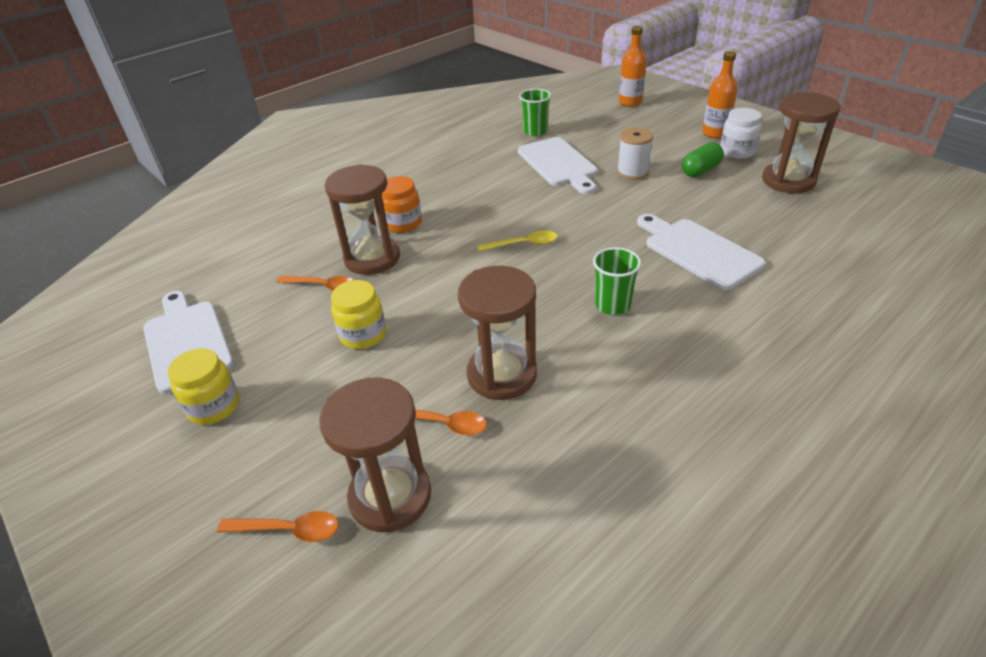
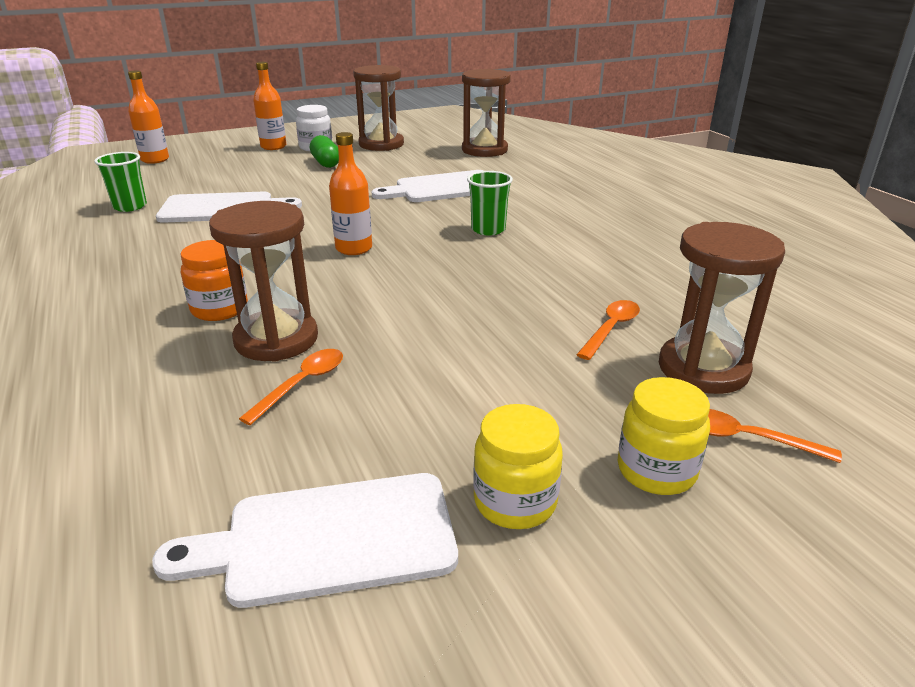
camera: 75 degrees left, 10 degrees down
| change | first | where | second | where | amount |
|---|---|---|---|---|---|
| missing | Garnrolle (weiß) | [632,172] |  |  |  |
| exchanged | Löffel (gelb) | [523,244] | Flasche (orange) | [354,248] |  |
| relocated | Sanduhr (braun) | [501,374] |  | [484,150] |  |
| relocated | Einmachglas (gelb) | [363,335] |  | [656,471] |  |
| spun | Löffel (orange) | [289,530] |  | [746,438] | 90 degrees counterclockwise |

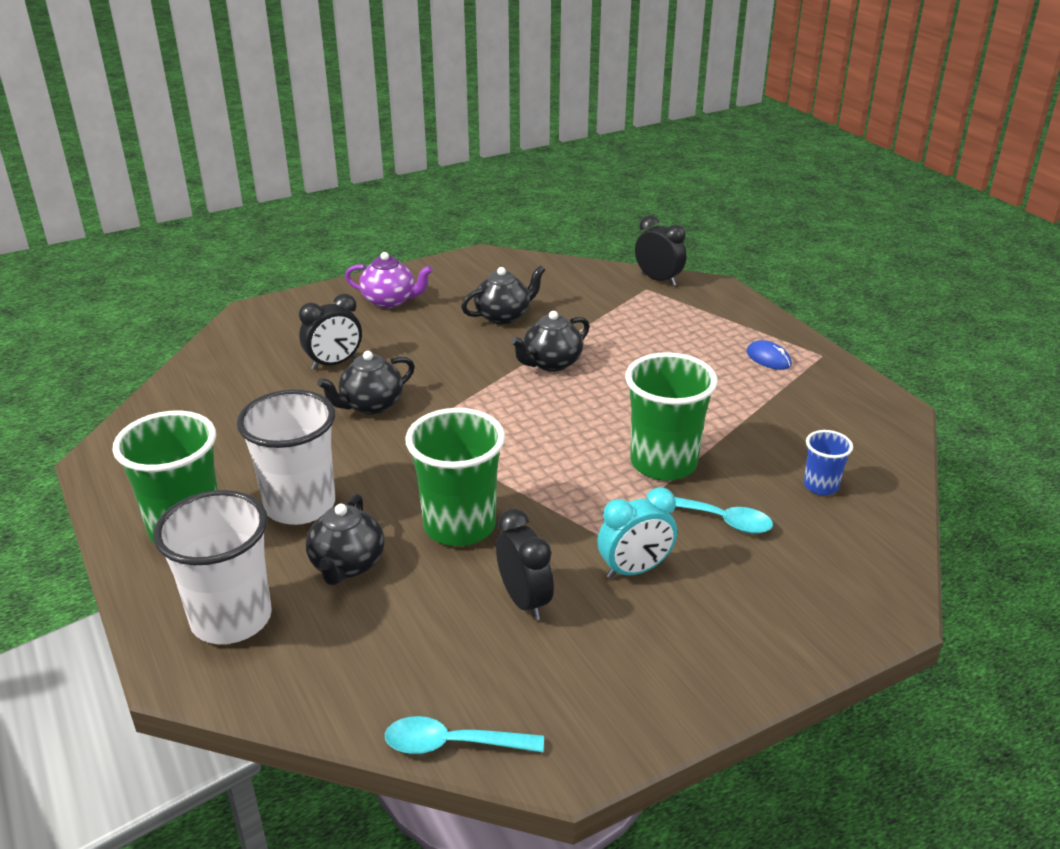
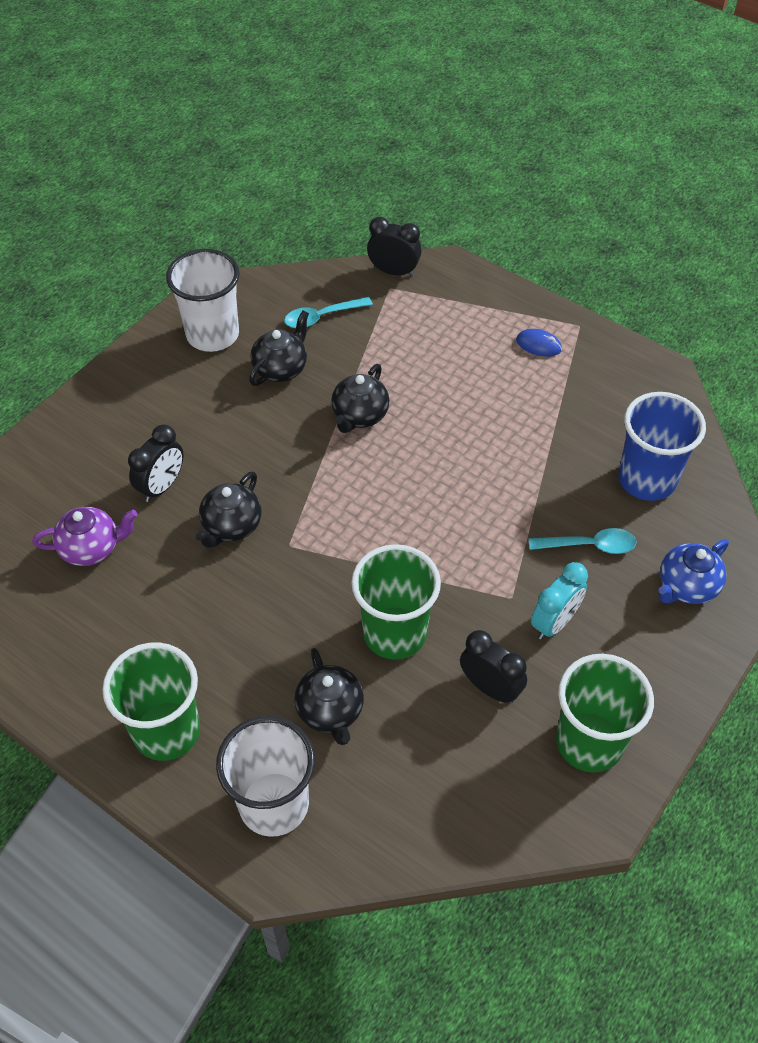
camera: 25 degrees left, 20 degrees up
| change | first | where | second | where | amount |
|---|---|---|---|---|---|
| relocated | Teekanne (lila) | [390,301] |  | [91,548] |  |
| relocated | Becher (grün) | [663,463] |  | [589,742] |  |
| relocated | Becher (weiß) | [300,505] |  | [213,335] |  |
| size | Becher (blau) | [821,486] |  | [646,479] | x1.99 |
| relocated | Löffel (türkis) | [452,744] |  | [321,317] |  |
| appeared |  |  | Teekanne (blau) | [686,586] |  |

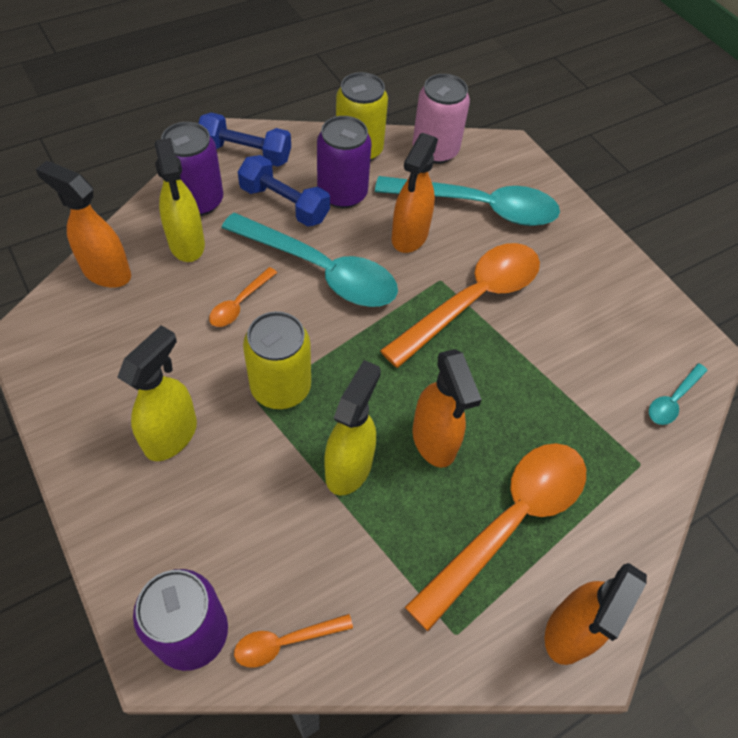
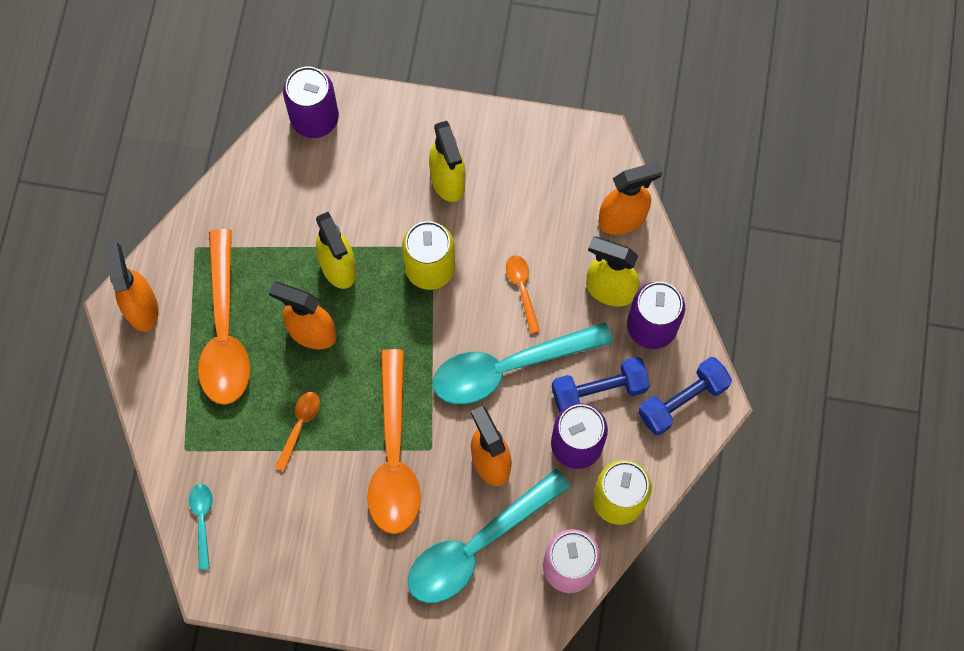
camera: 135 degrees right, 15 degrees up
| change | first | where | second | where | amount |
|---|---|---|---|---|---|
| relocated | Löffel (orange) | [285,642] |  | [299,426] |  |

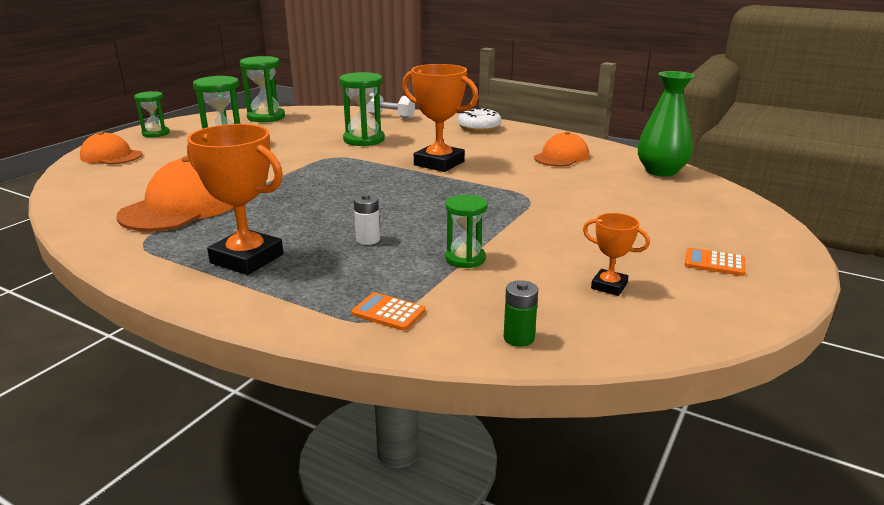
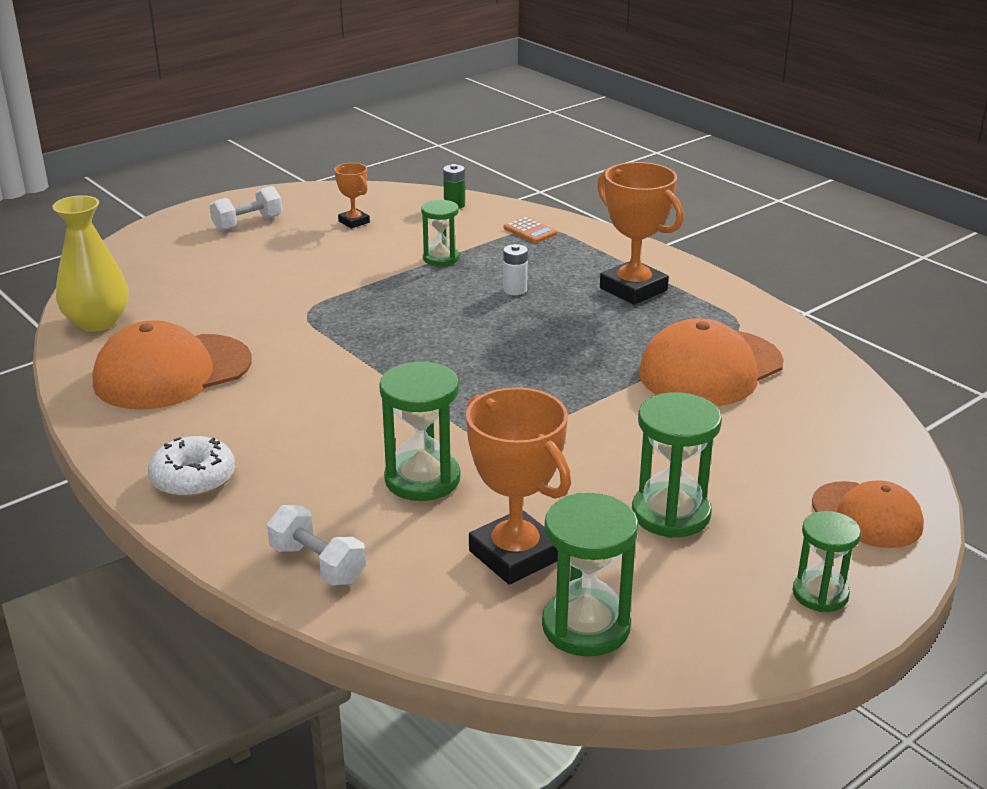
camera: 160 degrees left, 5 degrees up
| change | first | where | second | where | amount |
|---|---|---|---|---|---|
| relocated | Pokal (orange) | [439,163] |  | [515,555] |  |
| colour | Vase (grün) | [661,171] | Vase (gelb) | [97,322] |  |
| size | Kappe (orange) | [561,157] |  | [172,372] | x1.66 |
| exchanged | Taschenrechner (orange) | [714,263] | Hantel (weiß) | [247,223] |  |

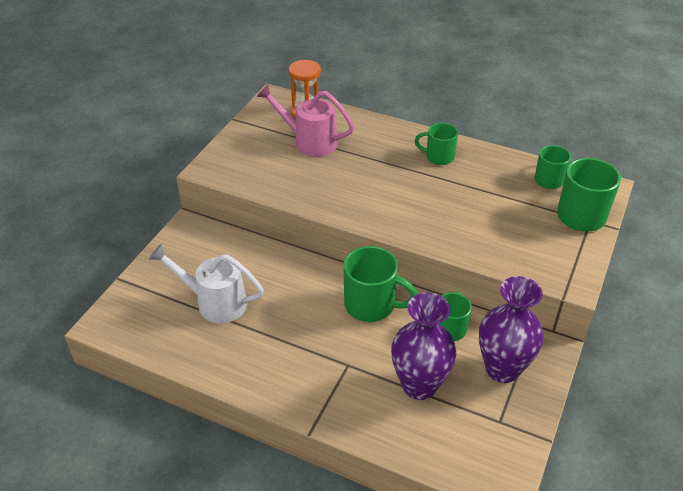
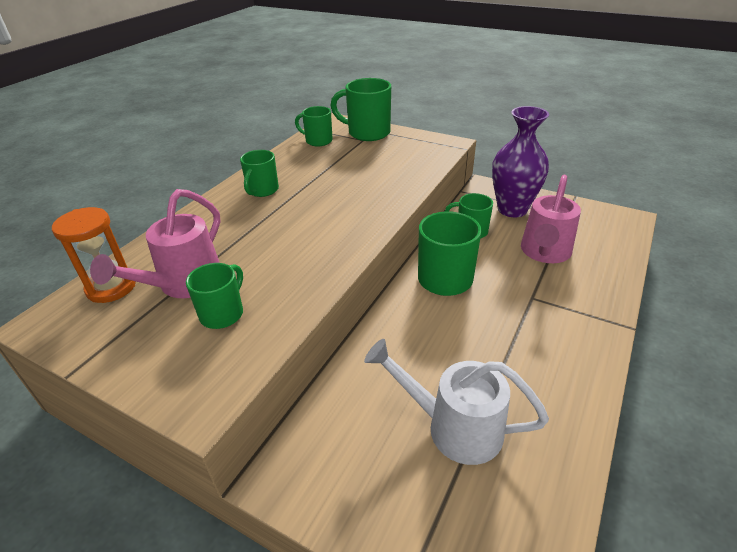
camera: 85 degrees left, 5 degrees down
| change | first | where | second | where | amount |
|---|---|---|---|---|---|
| spun | Gießkanne (weiß) | [214,302] |  | [453,427] | 90 degrees clockwise |
| exchanged | Vase (lila) | [419,385] | Gießkanne (rosa) | [544,253] |  |
| appeared |  |  | Tasse (grün) | [223,313] |  |

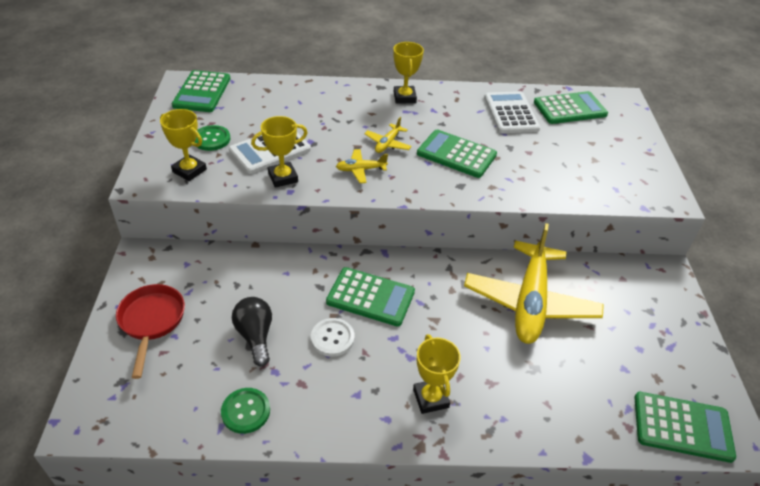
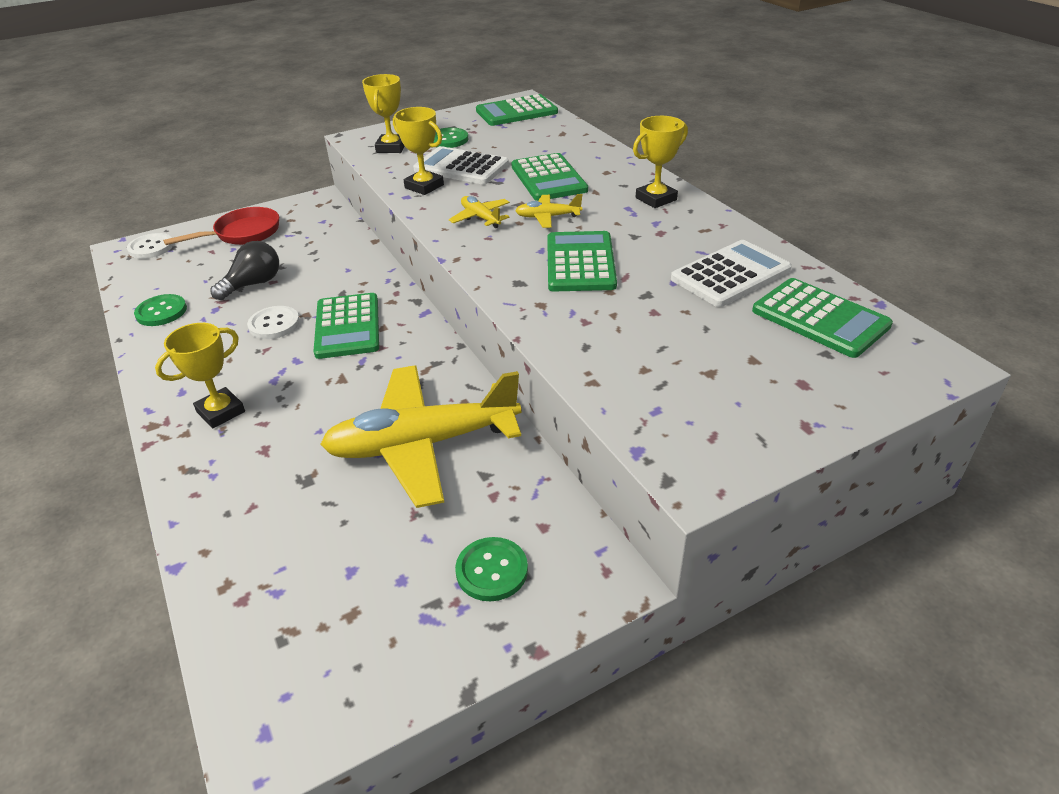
camera: 65 degrees right, 5 degrees down
| change | first | where | second | where | amount |
|---|---|---|---|---|---|
| relocated | Taschenrechner (grün) | [682,427] |  | [548,178] |  |
| appeared |  |  | Knopf (weiß) | [151,247] |  |
| appeared |  |  | Knopf (grün) | [492,570] |  |

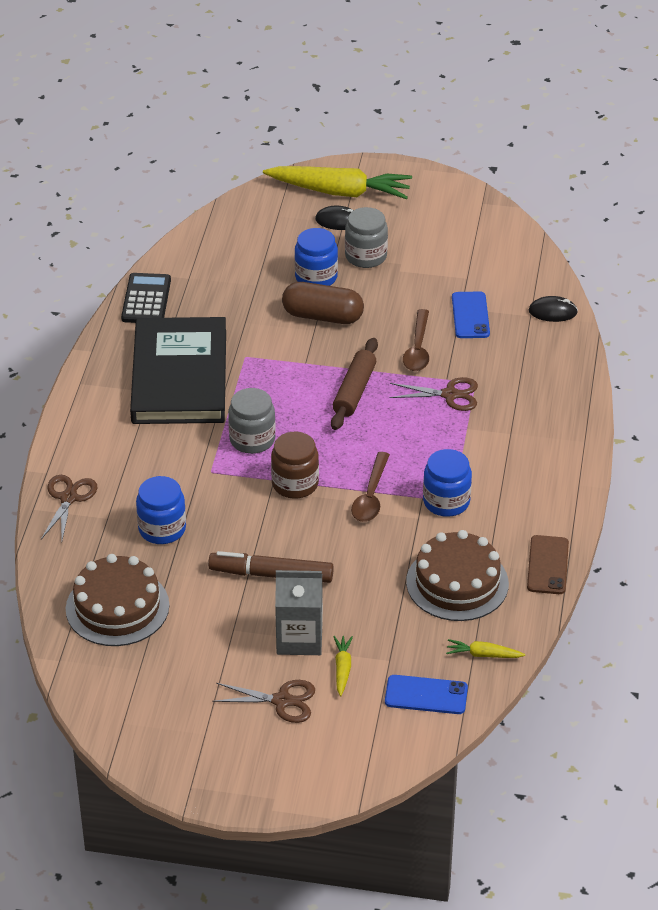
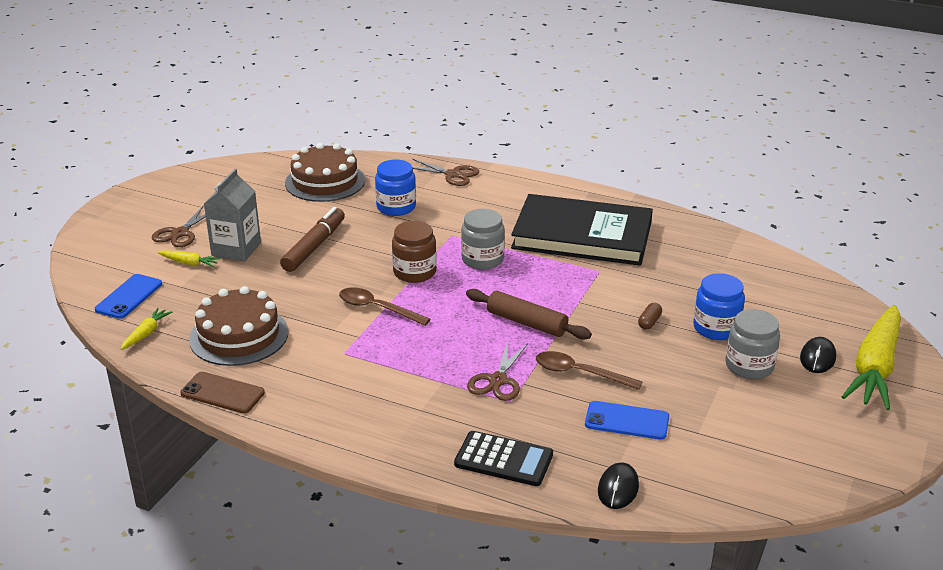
camera: 105 degrees right, 10 degrees down
| change | first | where | second | where | amount |
|---|---|---|---|---|---|
| relocated | Taschenrechner (schwarz) | [146,299] |  | [503,459] |  |
| size | Kapsel (braun) | [323,316] |  | [649,322] | x0.43 |
| missing | Einmachglas (blau) | [446,502] |  |  |  |

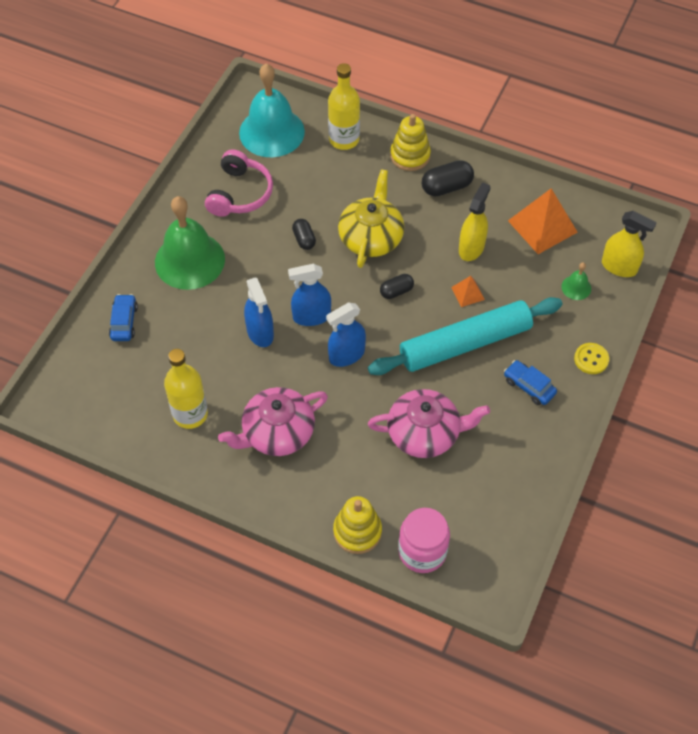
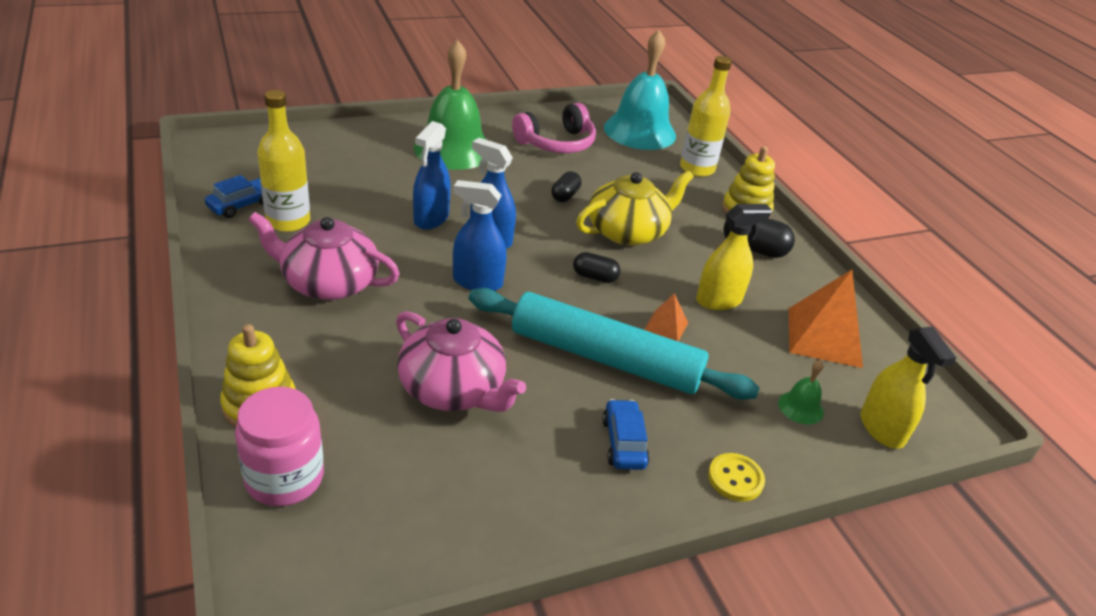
camera: 40 degrees right, 20 degrees down
| change | first | where | second | where | amount |
|---|---|---|---|---|---|
| relocated | Auto (blau) | [124,322] |  | [241,205] |  |

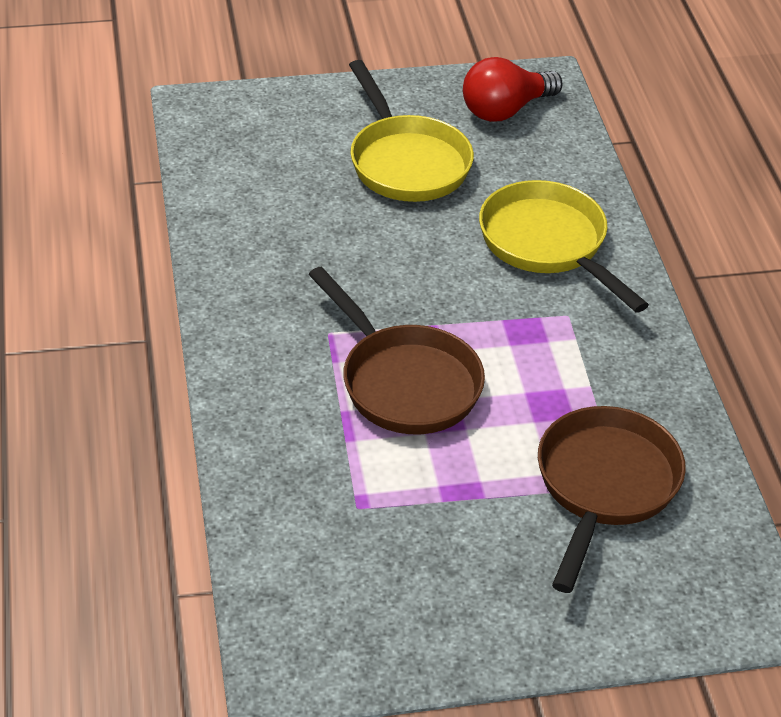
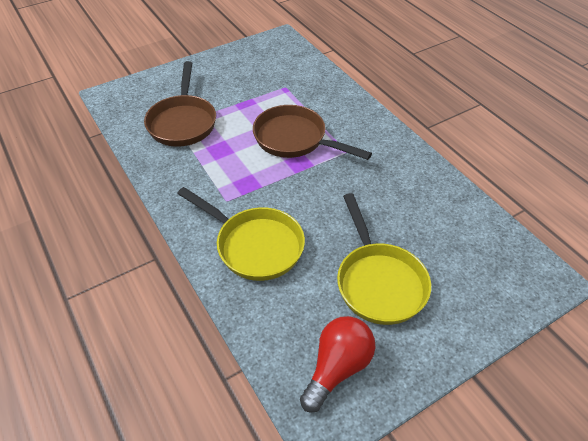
camera: 160 degrees right, 5 degrees up
| change | first | where | second | where | amount |
|---|---|---|---|---|---|
| spun | Pfanne (gelb) | [406,162] |  | [378,282] | 150 degrees counterclockwise |

